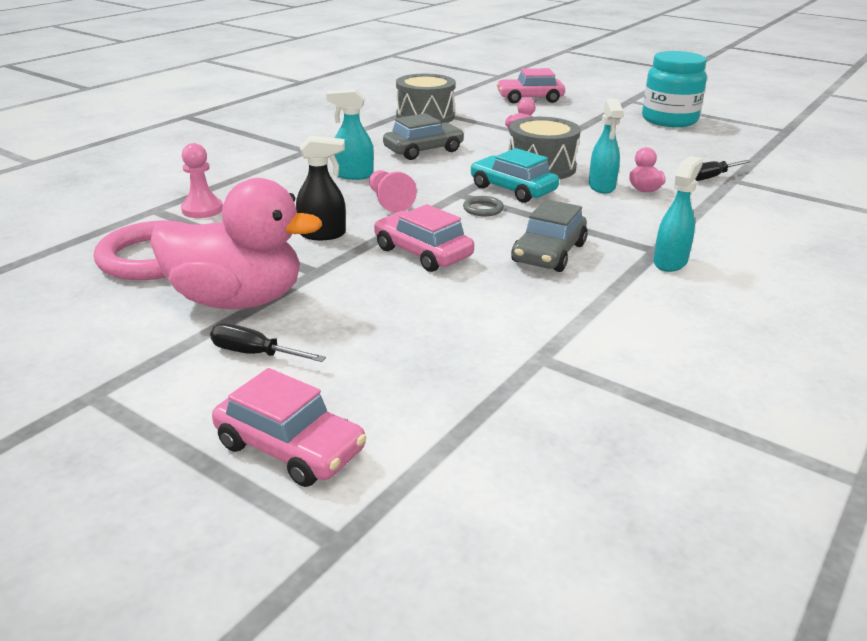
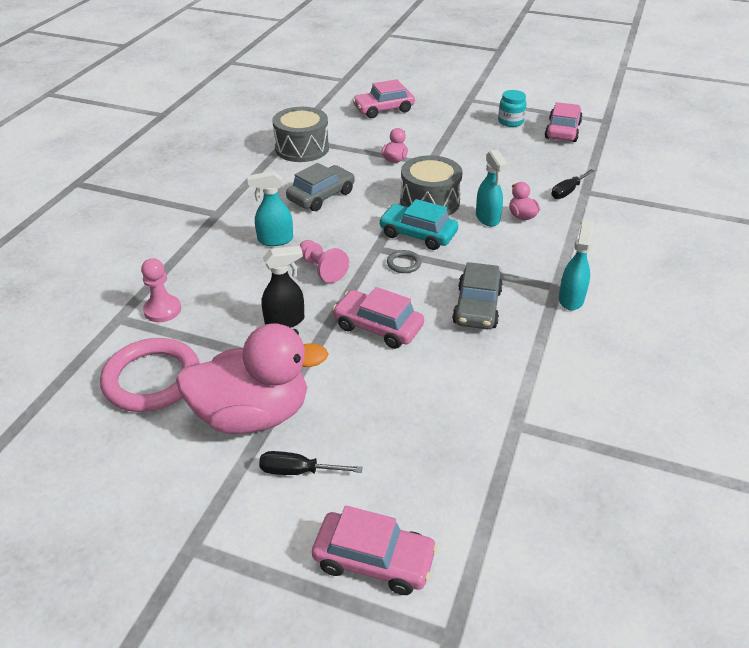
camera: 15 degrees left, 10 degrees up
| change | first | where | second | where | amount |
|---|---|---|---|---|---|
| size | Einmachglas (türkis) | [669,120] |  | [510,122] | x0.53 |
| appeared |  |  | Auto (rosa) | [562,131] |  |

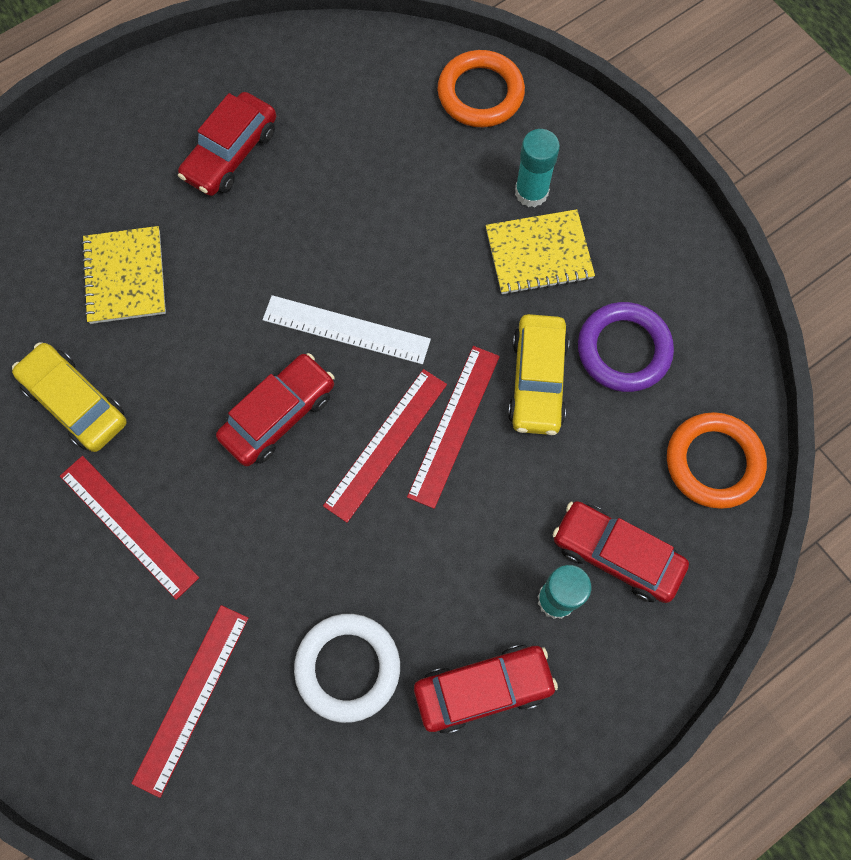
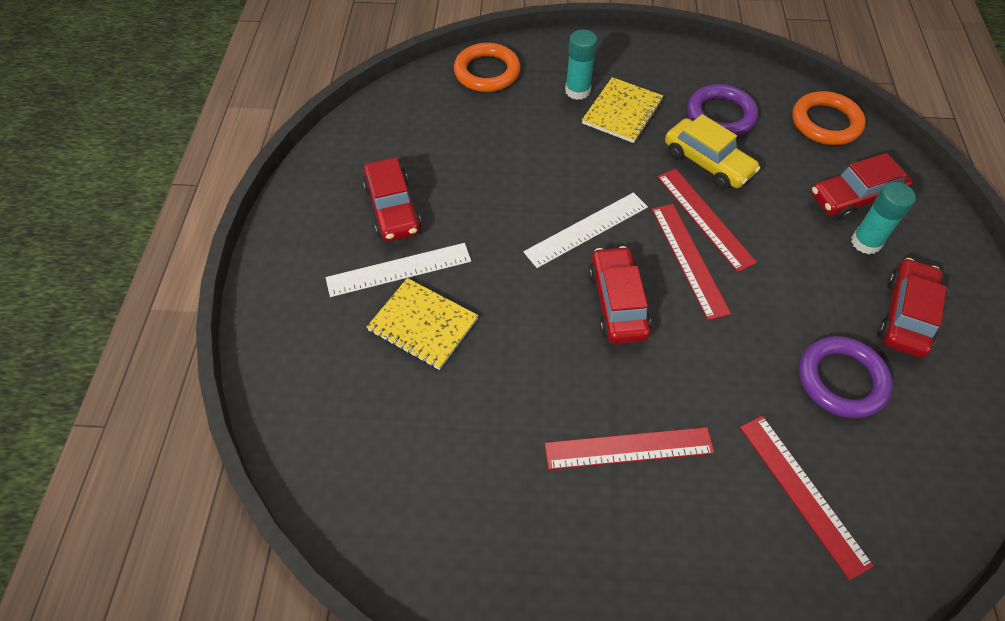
camera: 50 degrees left, 15 degrees down
| change | first | where | second | where | amount |
|---|---|---|---|---|---|
| missing | Auto (gelb) | [75,402] |  |  |  |
| colour | Ring (weiß) | [348,667] | Ring (lila) | [841,380] |  |
| appeared |  |  | Lineal (weiß) | [399,269] |  |

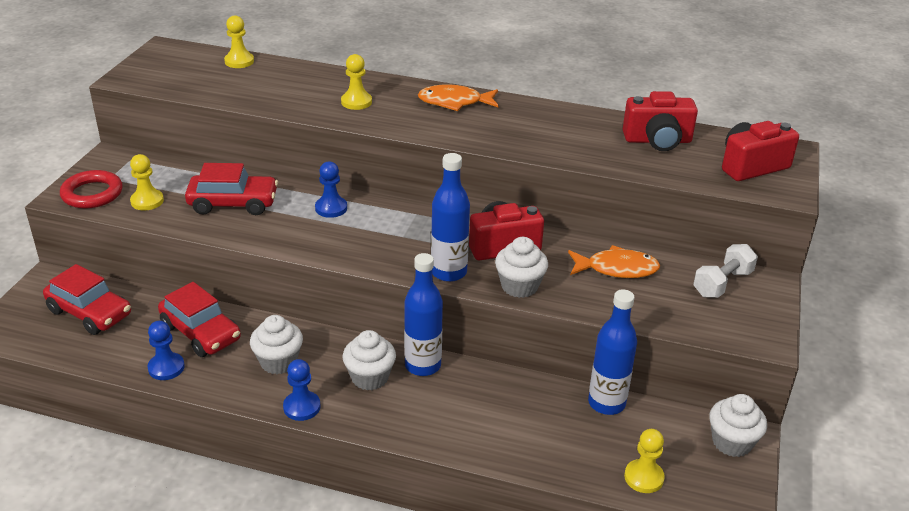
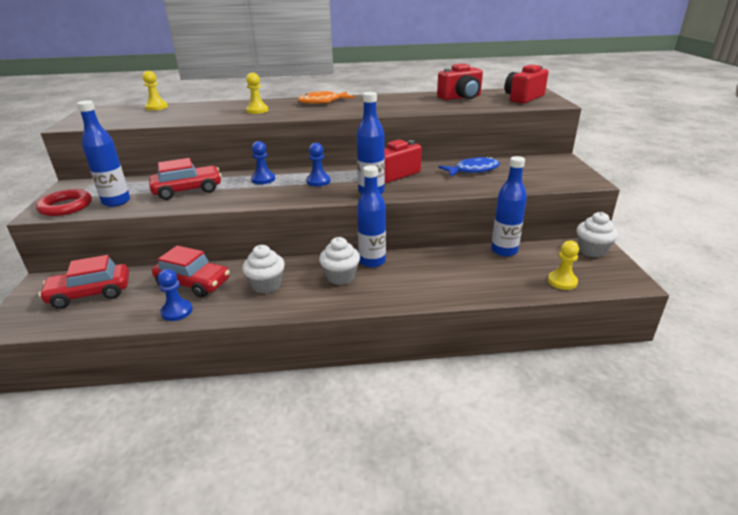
camera: 20 degrees left, 5 degrees down
| change | first | where | second | where | amount |
|---|---|---|---|---|---|
| exchanged | Bauer (gelb) | [147,201] | Flasche (blau) | [116,202] |  |
| missing | Muffin (weiß) | [519,286] |  |  |  |
| missing | Hantel (weiß) | [722,283] |  |  |  |
| colour | Fisch (orange) | [617,269] | Fisch (blau) | [473,170] |  |
| spun | Auto (rot) | [90,313] |  | [90,294] | 150 degrees clockwise |
| relocated | Bauer (blau) | [302,407] |  | [318,181] |  |

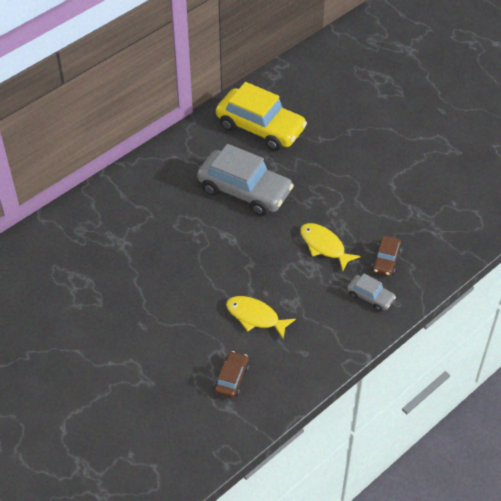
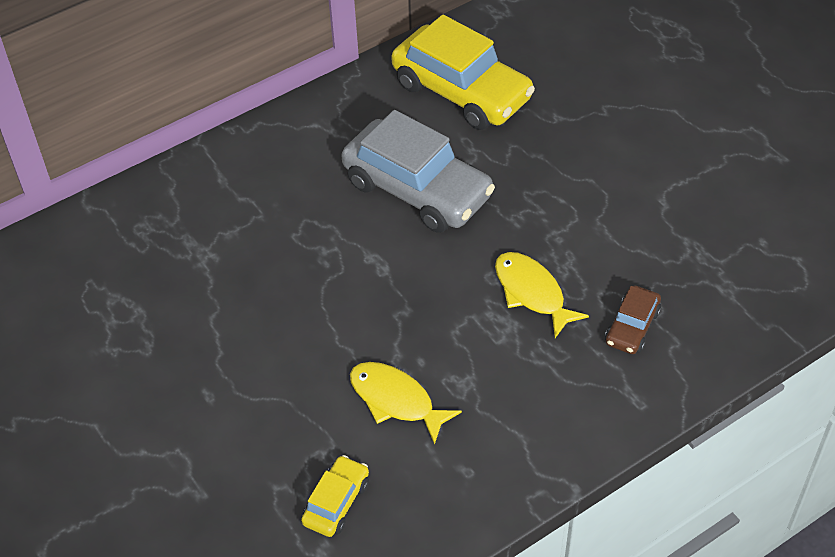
camera: 10 degrees right, 0 degrees up
| change | first | where | second | where | amount |
|---|---|---|---|---|---|
| missing | Auto (grau) | [370,297] |  |  |  |
| colour | Auto (braun) | [231,379] | Auto (gelb) | [336,502] |  |

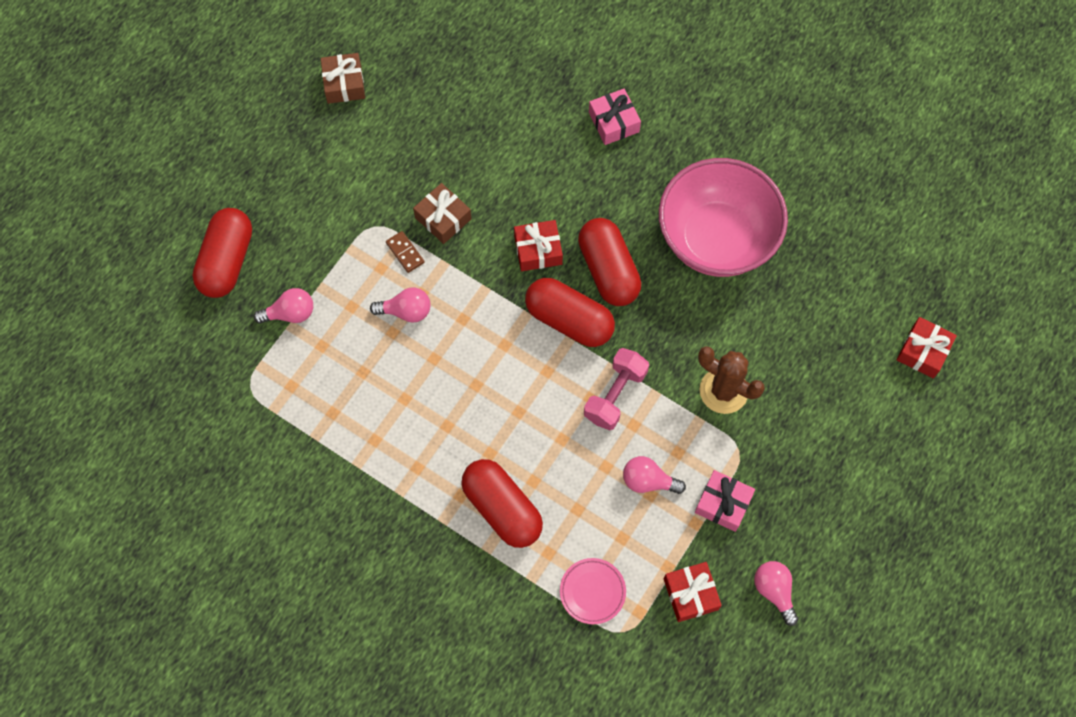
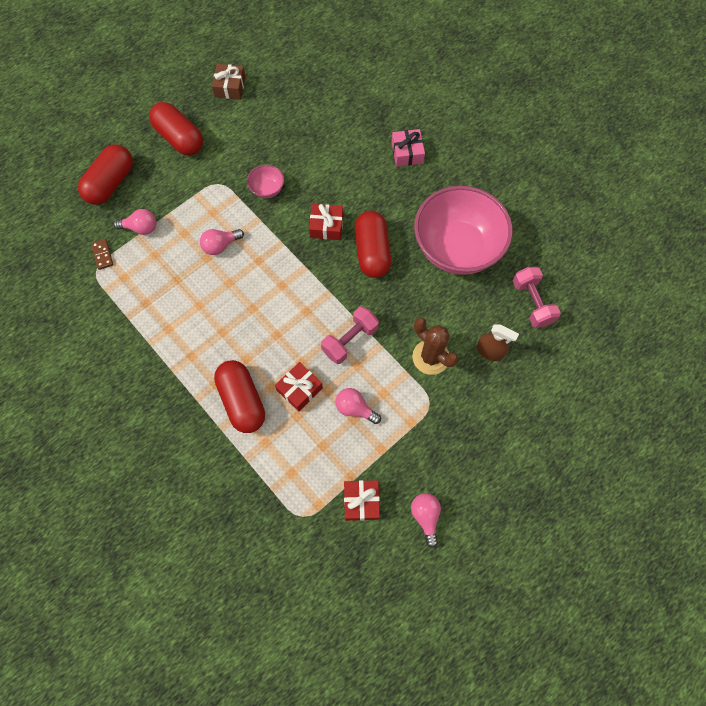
camera: 15 degrees right, 0 degrees up
| change | first | where | second | where | amount |
|---|---|---|---|---|---|
| exchanged | Geschenk (braun) | [443,218] | Schüssel (rosa) | [267,189] |  |
| relocated | Dominostein (braun) | [405,252] |  | [103,255] |  |
| relocated | Kapsel (rot) | [569,320] |  | [179,138] |  |
| spun | Glühbirne (rosa) | [406,311] |  | [220,245] | 135 degrees clockwise |
| relocated | Geschenk (rot) | [923,351] |  | [299,389] |  |
| missing | Geschenk (rosa) | [723,504] |  |  |  |
| missing | Teller (rosa) | [592,592] |  |  |  |
| appeared |  |  | Hantel (rosa) | [532,303] |  |
| appeared |  |  | Sprühflasche (braun) | [490,351] |  |

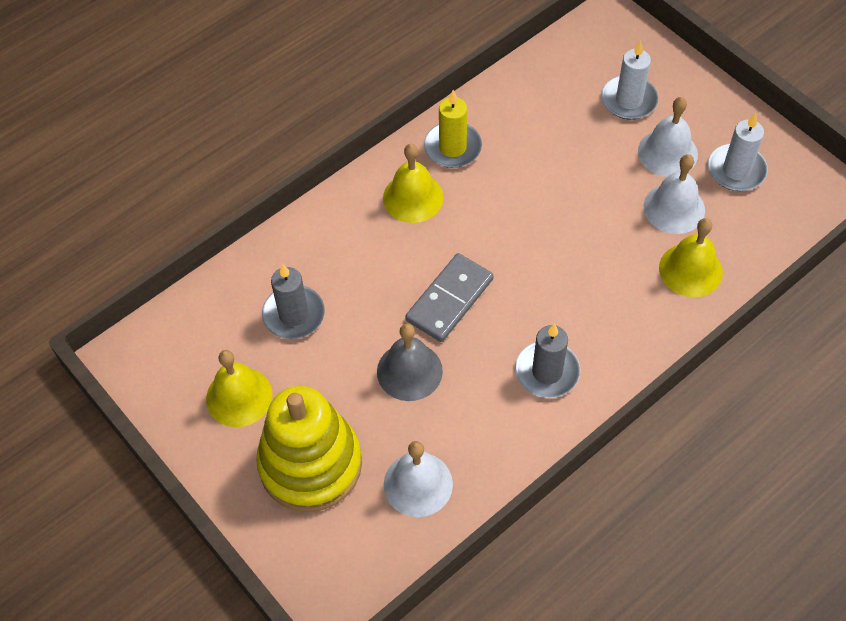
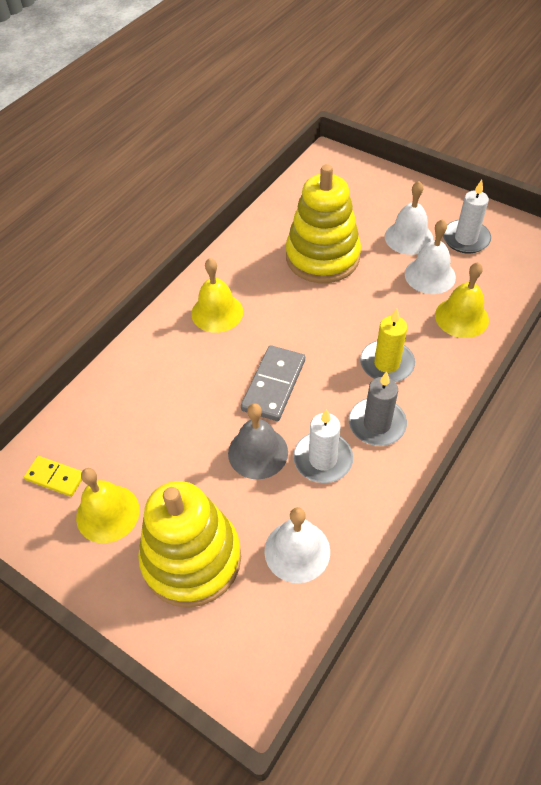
camera: 15 degrees left, 5 degrees down
| change | first | where | second | where | amount |
|---|---|---|---|---|---|
| relocated | Kerze (weiß) | [629,100] |  | [323,459] |  |
| relocated | Kerze (gelb) | [452,147] |  | [386,363] |  |
| missing | Kerze (grau) | [294,314] |  |  |  |
| appeared |  |  | Stapelspielzeug (gelb) | [322,257] |  |
| appeared |  |  | Dominostein (gelb) | [55,477] |  |

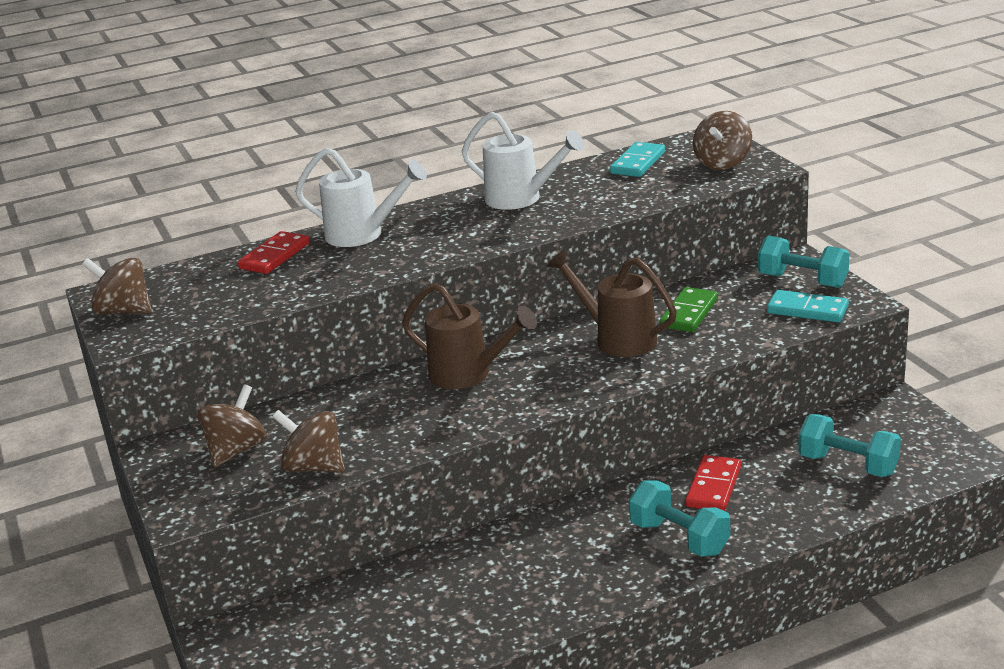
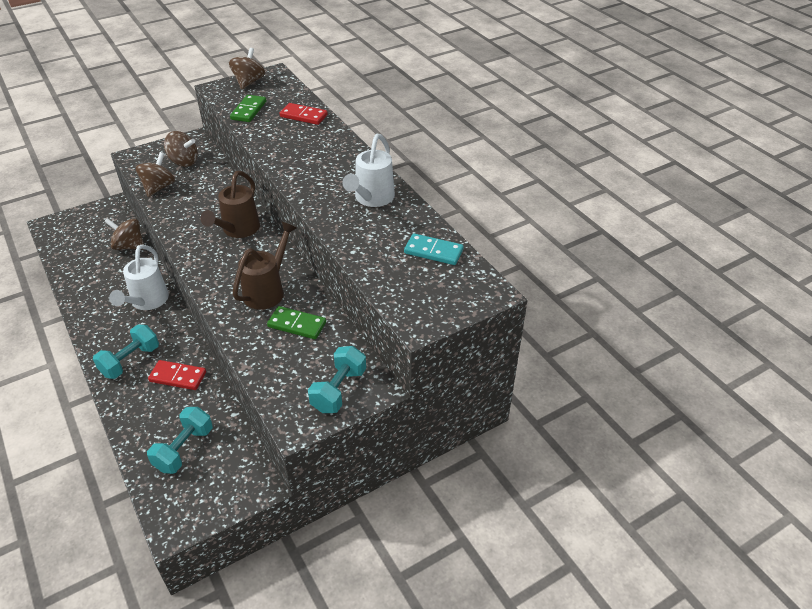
camera: 80 degrees right, 15 degrees up
| change | first | where | second | where | amount |
|---|---|---|---|---|---|
| relocated | Kreisel (braun) | [722,163] |  | [129,246] |  |
| relocated | Gießkanne (weiß) | [362,234] |  | [147,301] |  |
| missing | Dominostein (türkis) | [807,310] |  |  |  |
| appeared |  |  | Dominostein (grün) | [249,110] |  |

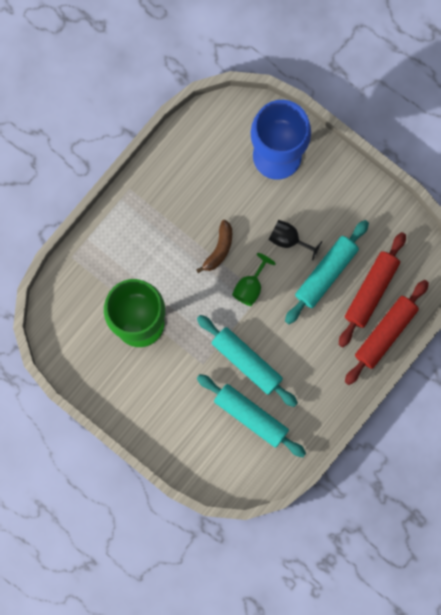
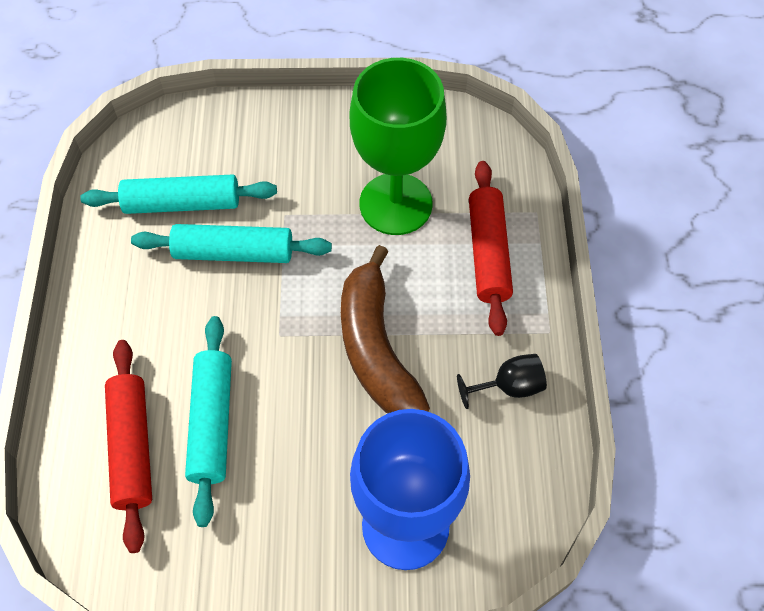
camera: 140 degrees right, 20 degrees down
| change | first | where | second | where | amount |
|---|---|---|---|---|---|
| size | Banane (braun) | [219,249] |  | [376,347] | x1.98 |
| relocated | Kelch (schwarz) | [289,239] |  | [509,386] |  |
| missing | Kelch (grün) | [250,286] |  |  |  |
| relocated | Nudelholz (rot) | [385,333] |  | [488,253] |  |

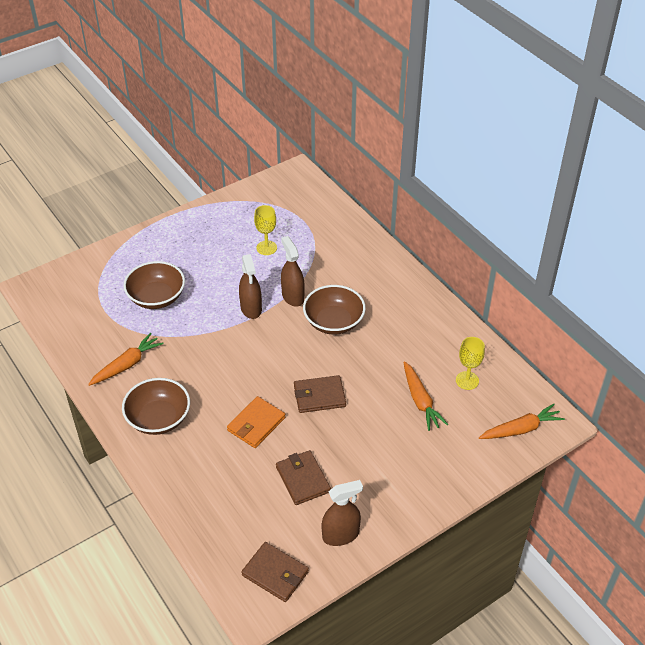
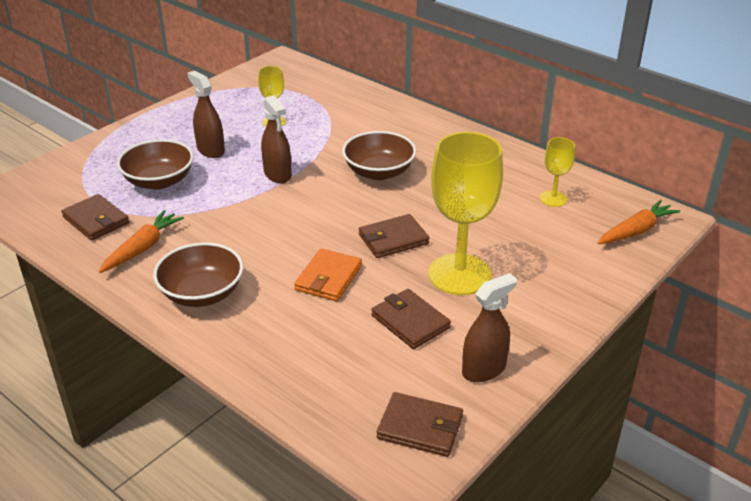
camera: 15 degrees left, 10 degrees down
| change | first | where | second | where | amount |
|---|---|---|---|---|---|
| relocated | Sprühflasche (braun) | [293,296] |  | [210,150] |  |
| missing | Karotte (orange) | [420,401] |  |  |  |
| appeared |  |  | Kelch (gelb) | [459,274] |  |
| appeared |  |  | Geldbörse (braun) | [96,220] |  |

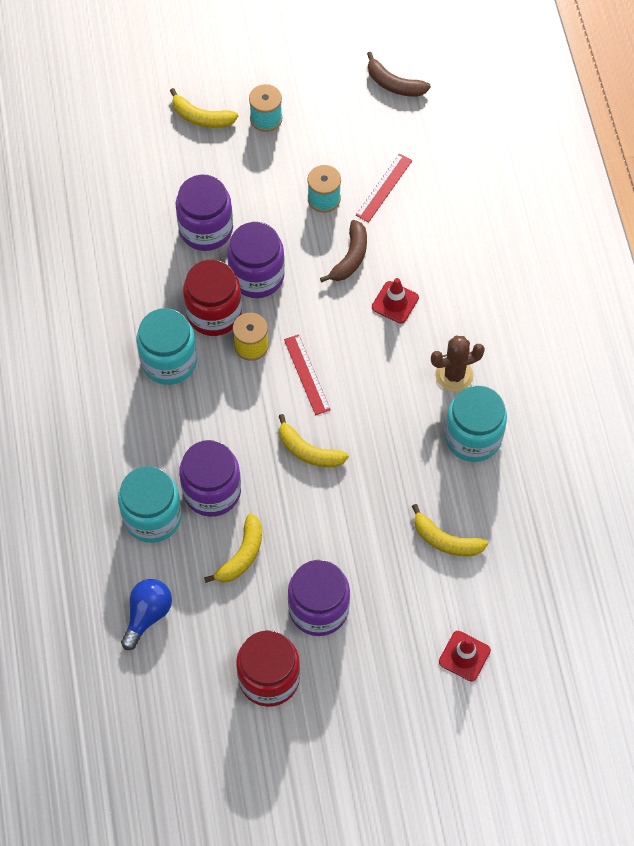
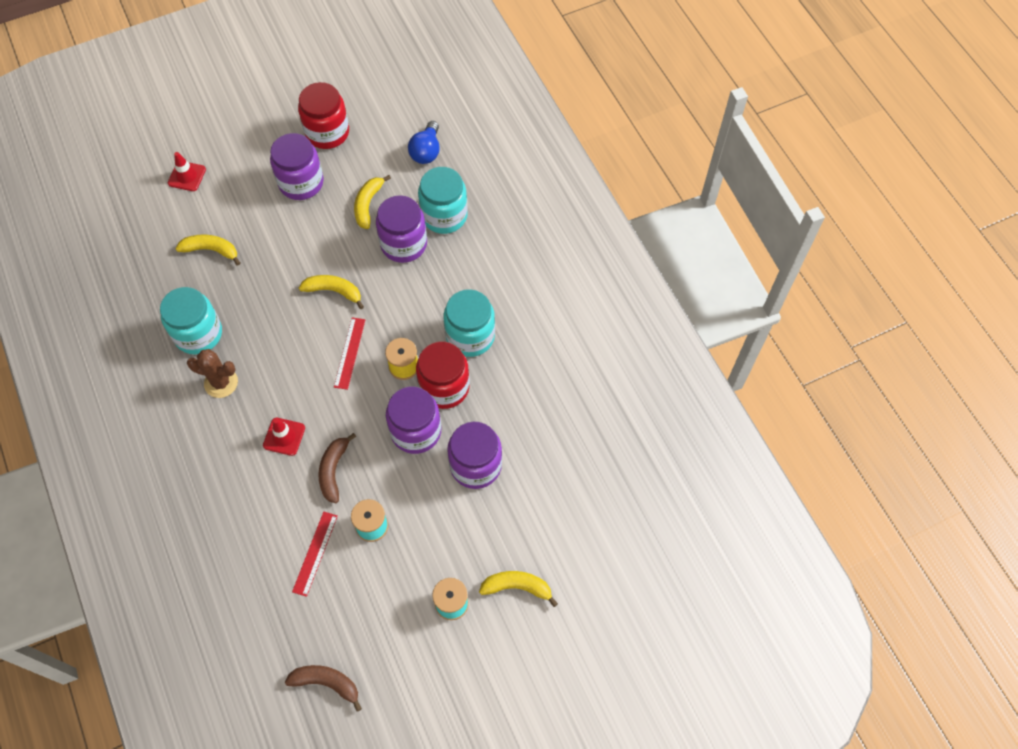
camera: 165 degrees right, 0 degrees up
| change | first | where | second | where | amount |
|---|---|---|---|---|---|
| spun | Lineal (rot) | [306,374] |  | [349,353] | 45 degrees clockwise |
| spun | Kaktus (braun) | [454,375] |  | [221,383] | 45 degrees clockwise |

